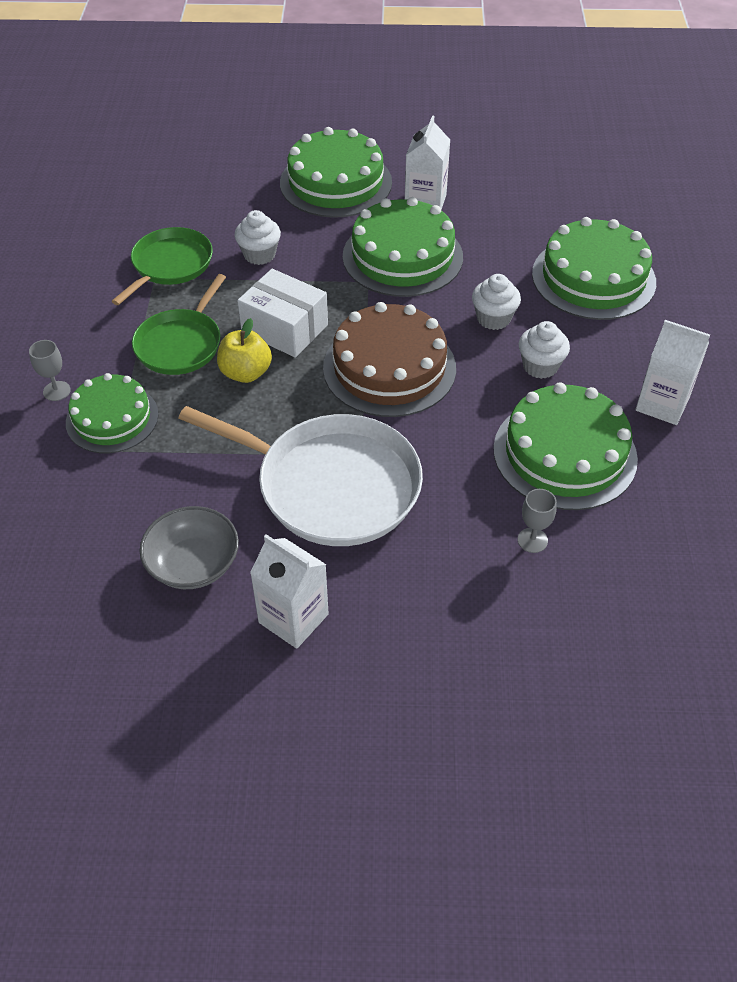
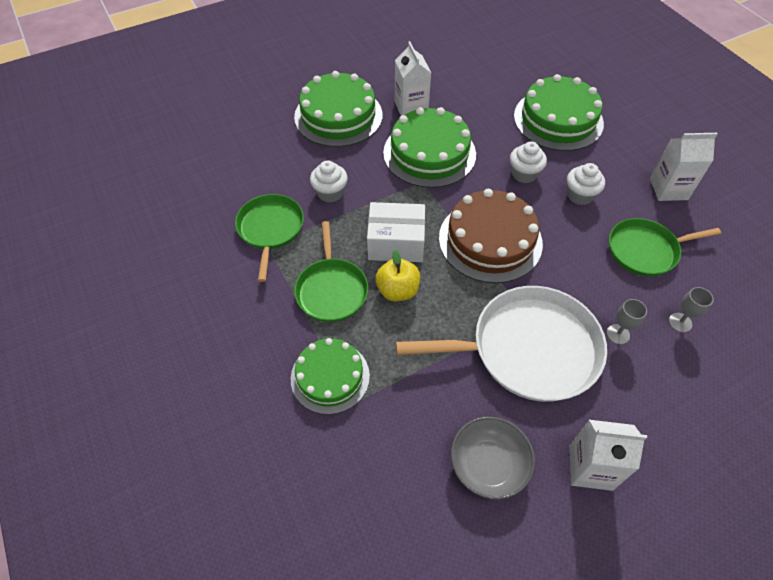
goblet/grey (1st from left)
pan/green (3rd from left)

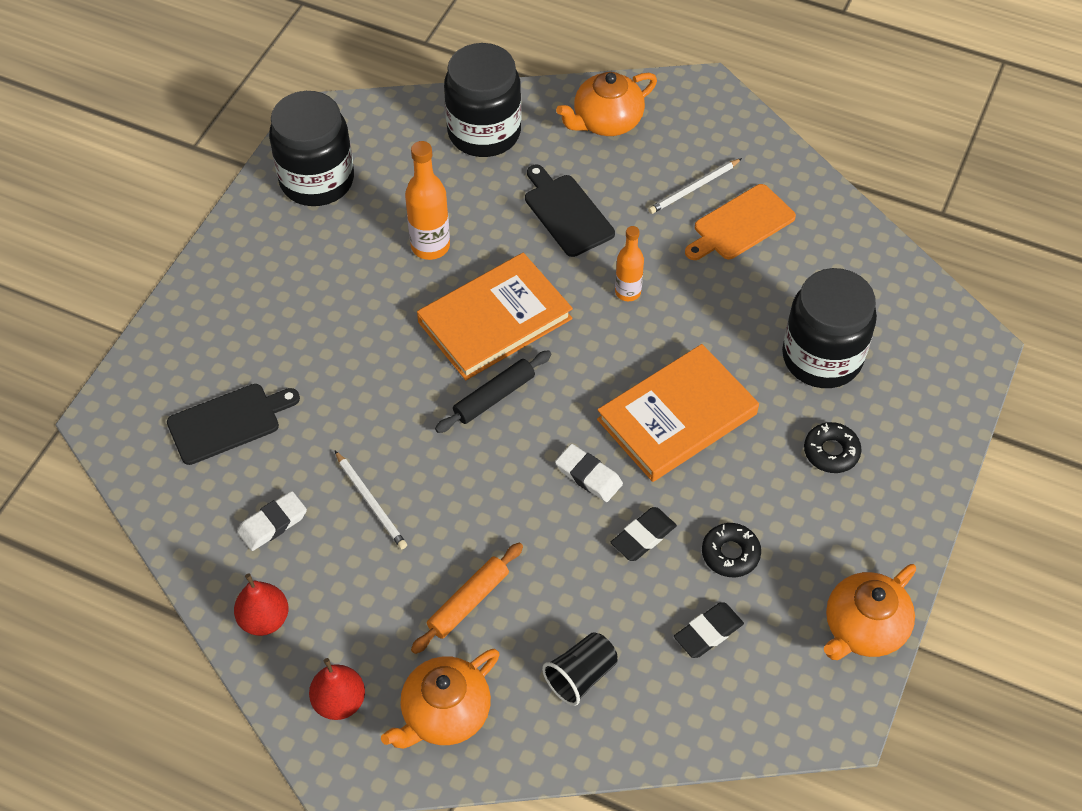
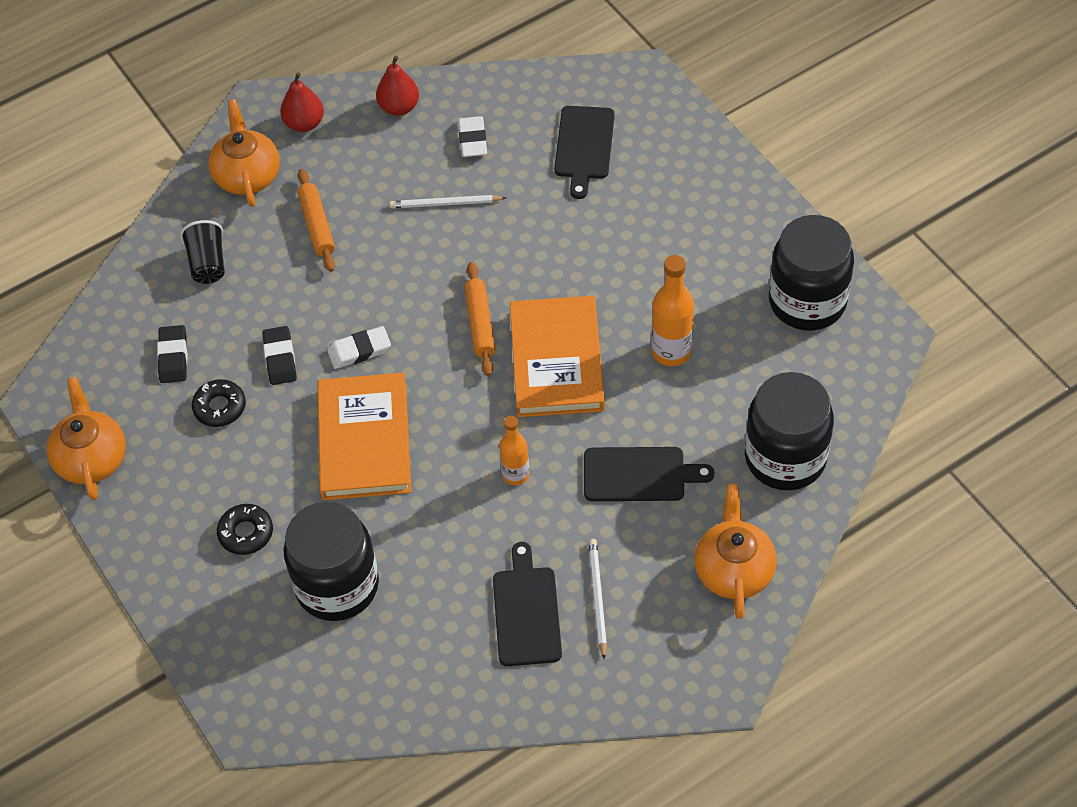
cutting board/black (1st from left)
rolling pin/orange (2nd from left)

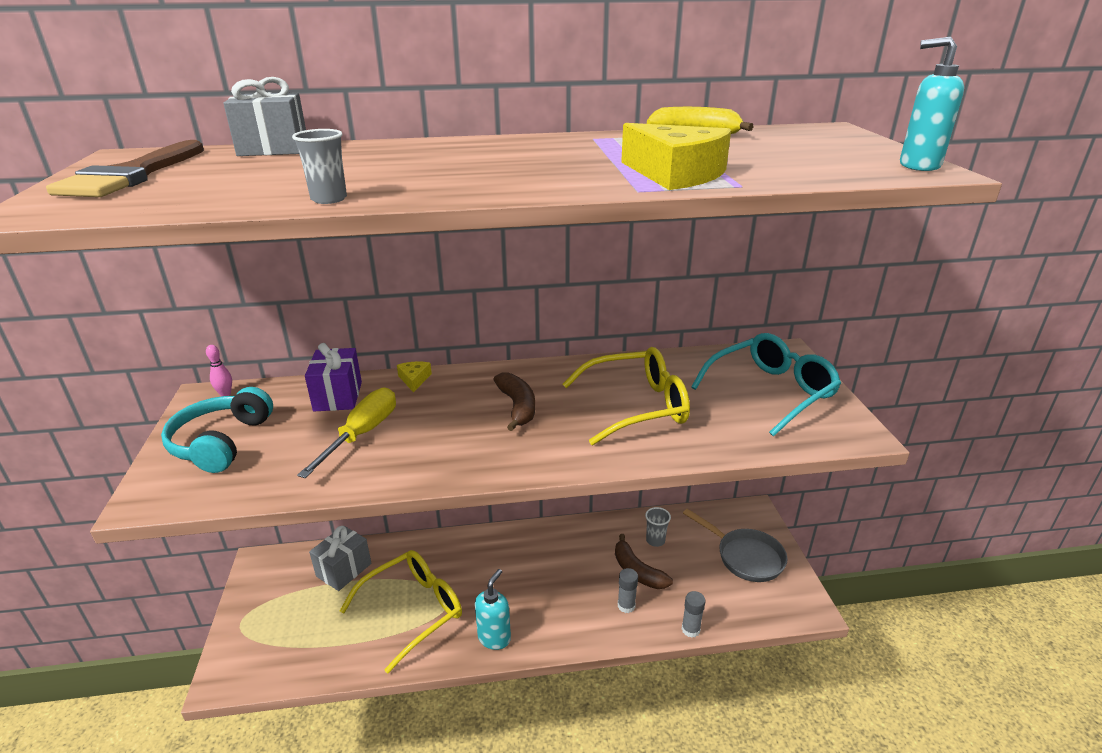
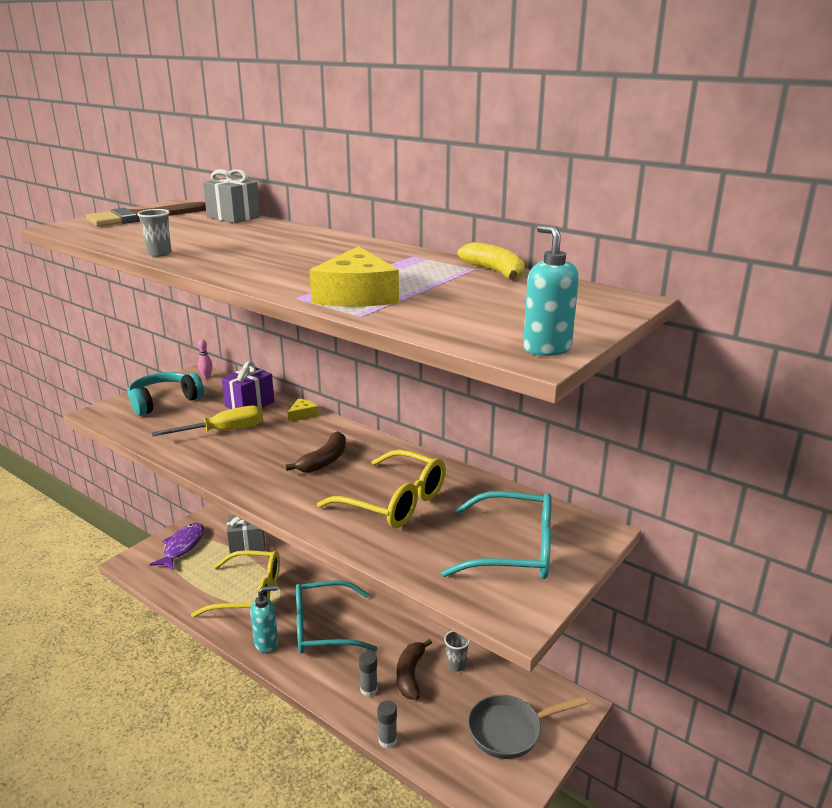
pan/grey
fish/purple
glasses/turquoise (1st from left)

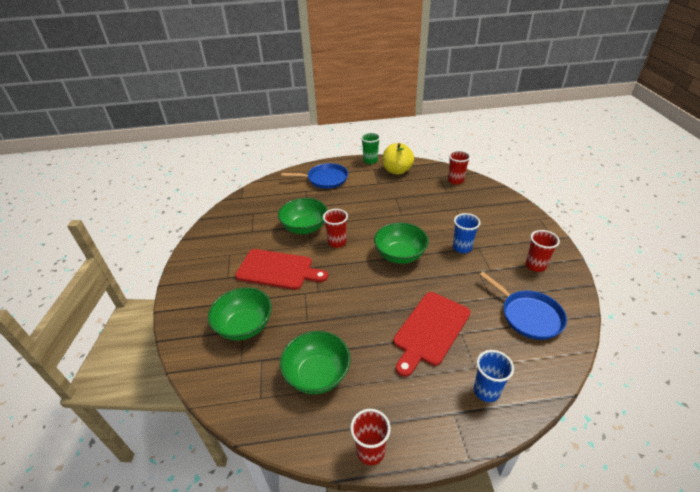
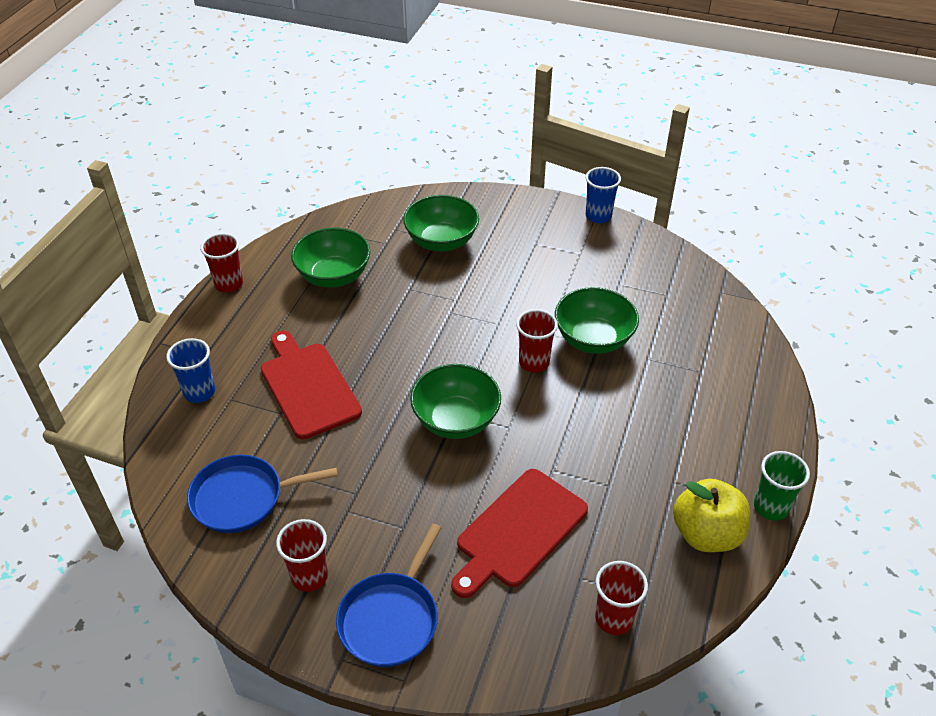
pan/blue (2nd from left)
cup/blue (2nd from left)
cutting board/red (2nd from left)

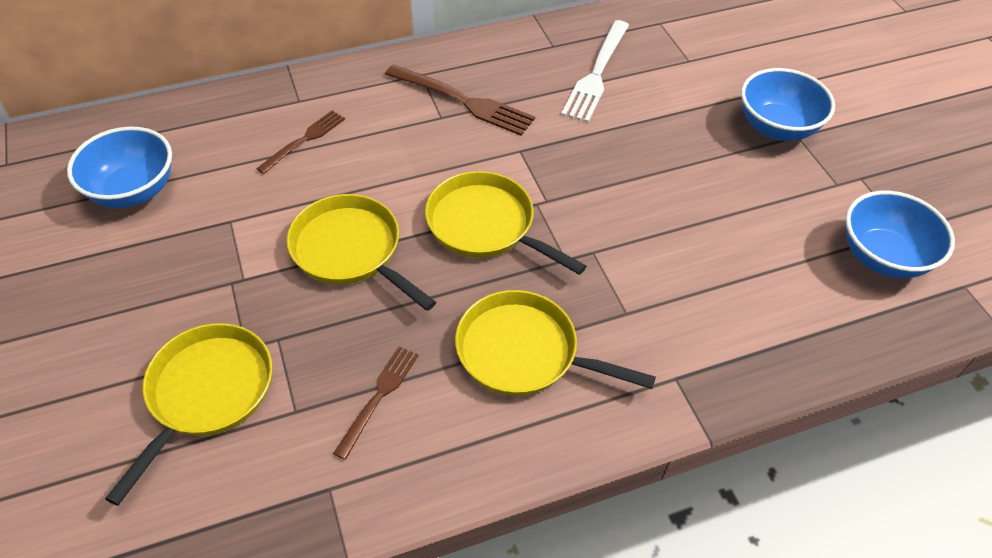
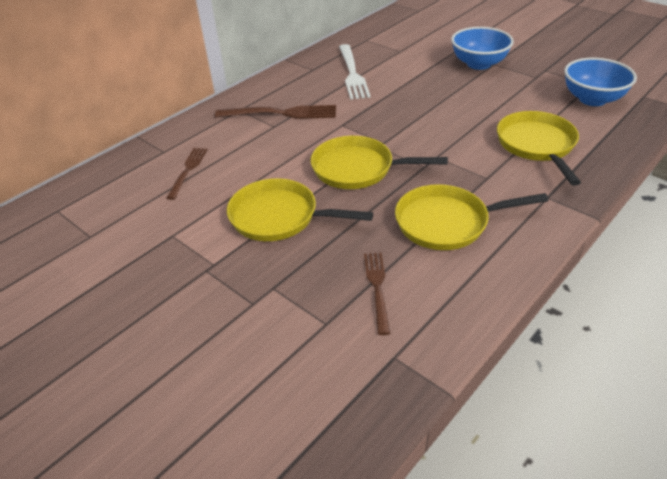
bowl/blue (1st from left in the first image)
pan/yellow (4th from left)

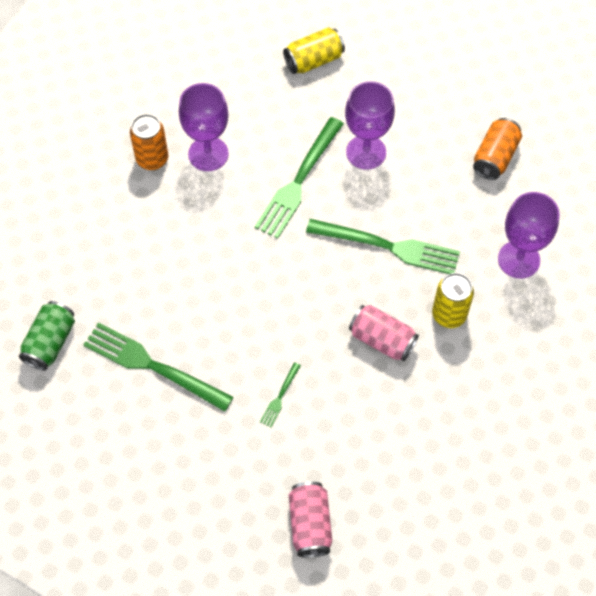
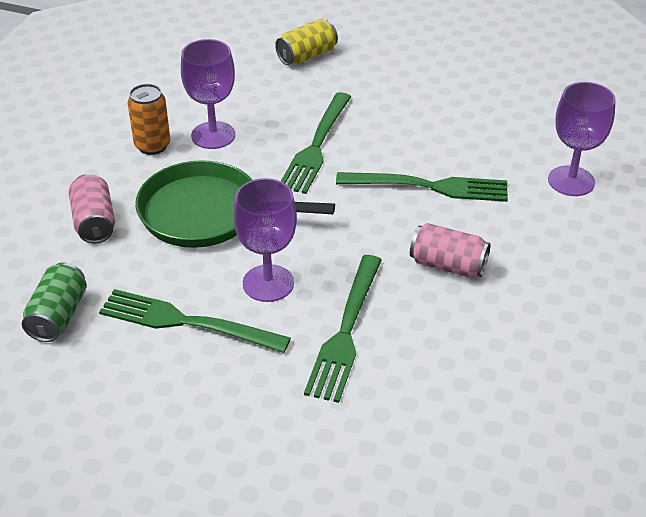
goblet/purple (2nd from left)
can/orange (2nd from left in the first image)
can/yellow (2nd from left in the first image)
fork/green (3rd from left)
can/pink (1st from left)
pan/green

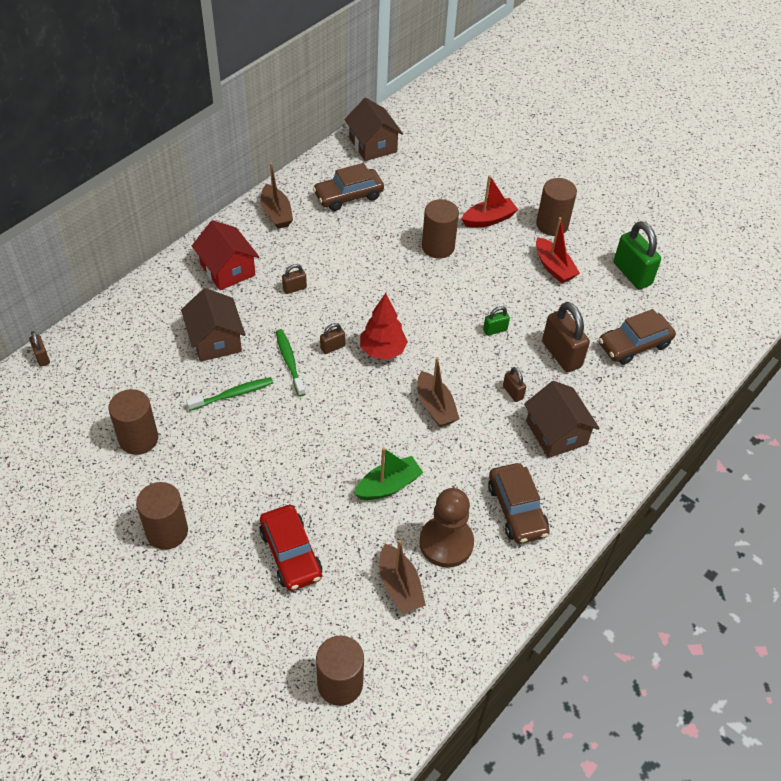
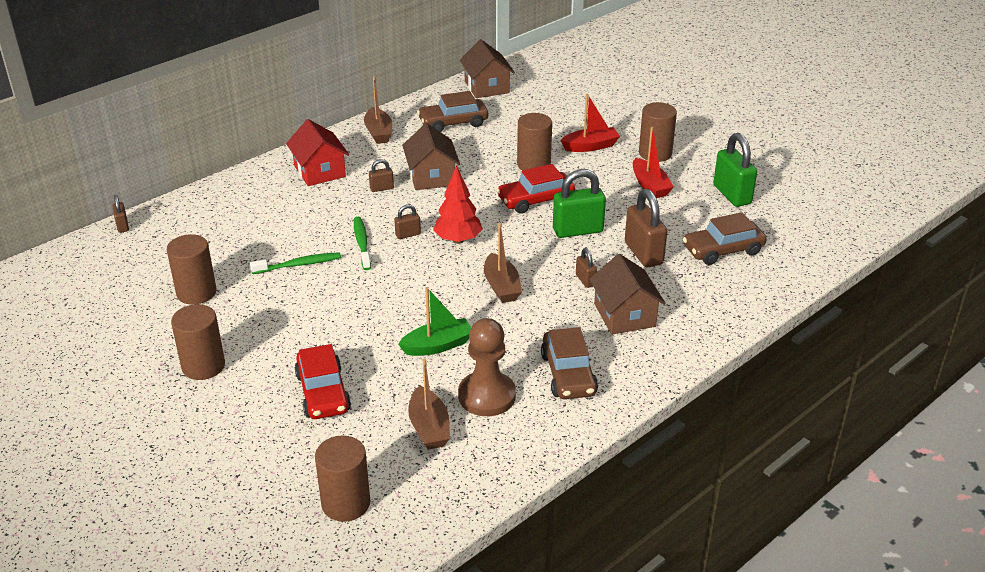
house/brown (1st from left)
padlock/green (1st from left)
car/red (2nd from left)

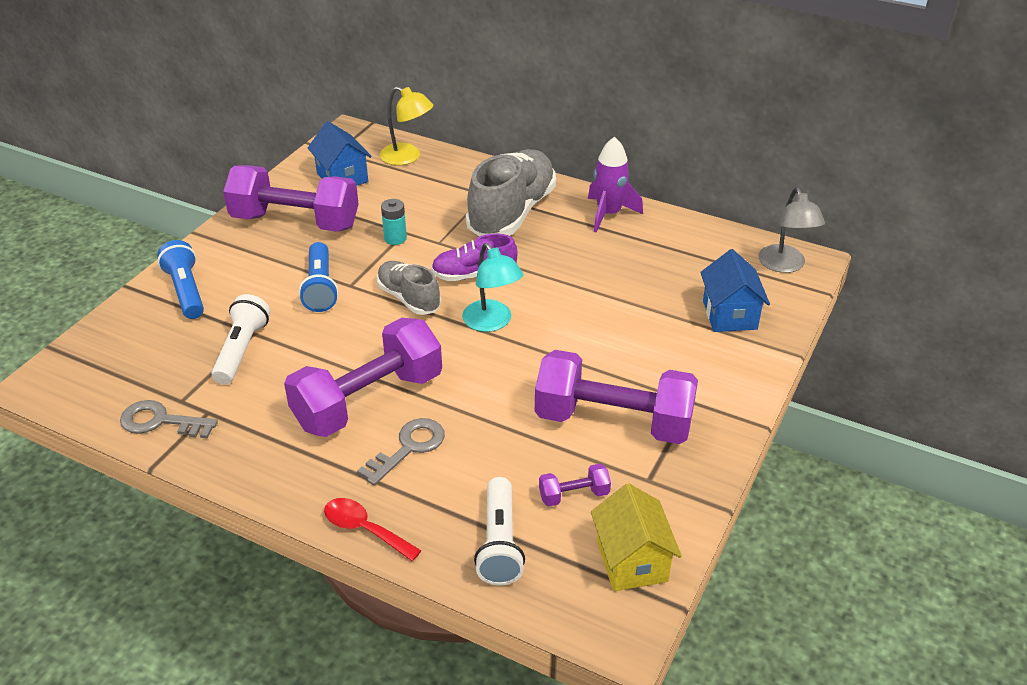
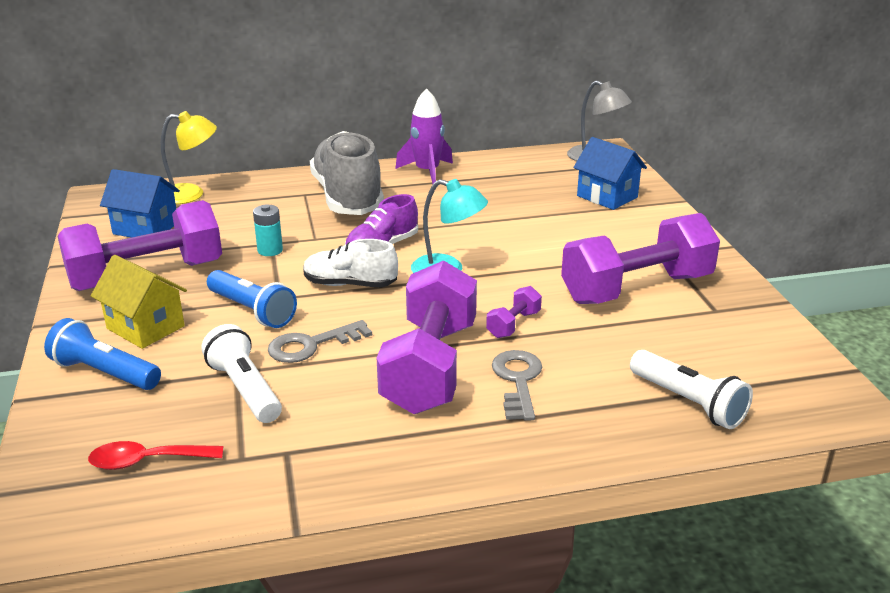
shoe/white
key/grey (1st from left)
dumbbell/purple (3rd from left)
house/yellow
spoon/red

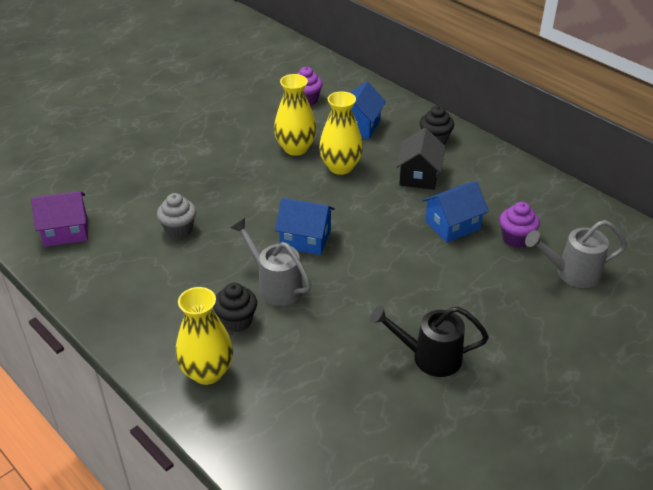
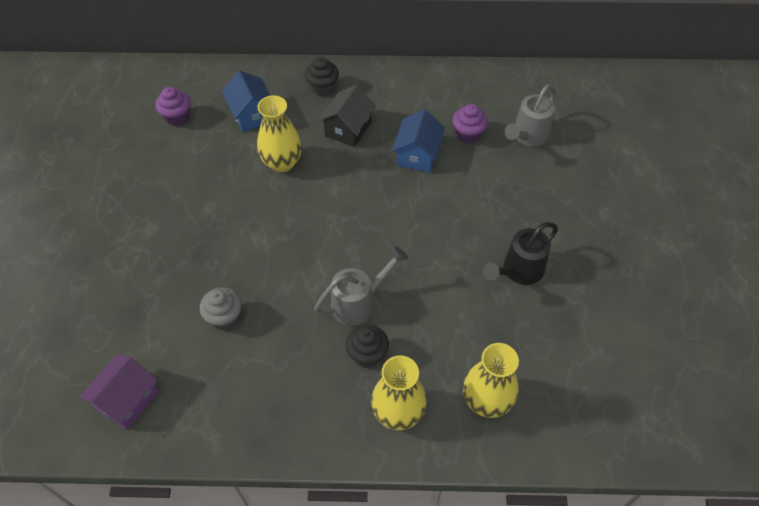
vase/yellow (3rd from left)
house/black
house/blue (1st from left in the first image)
watering can/grey (1st from left)

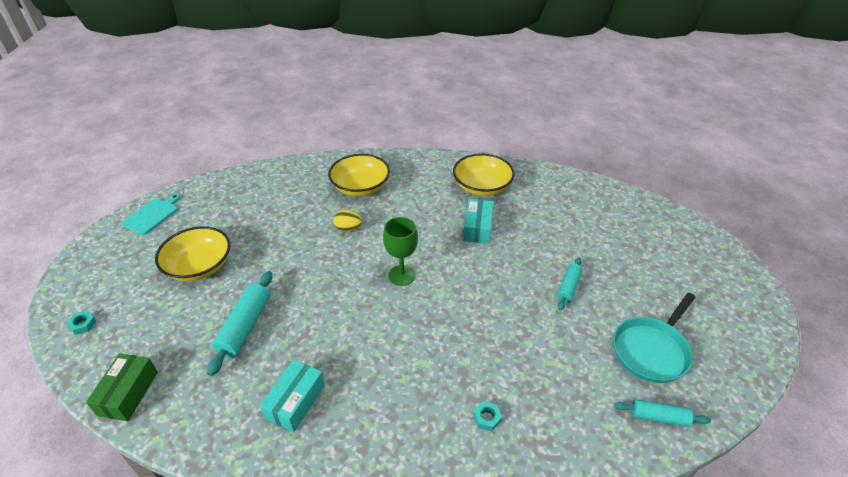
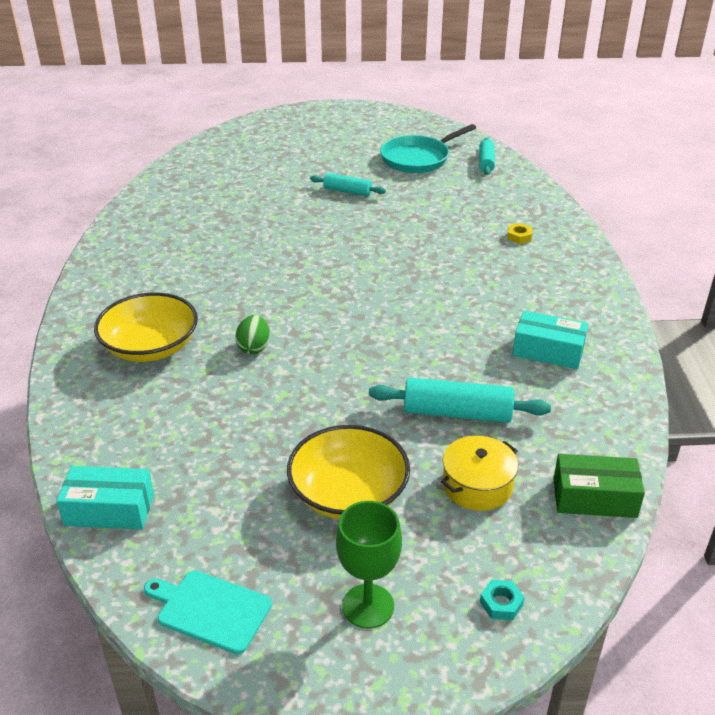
bowl/yellow (3rd from left in the first image)
box/turquoise (1st from left)
egg/green
goblet/green
pan/turquoise
nut/yellow
pot/yellow

